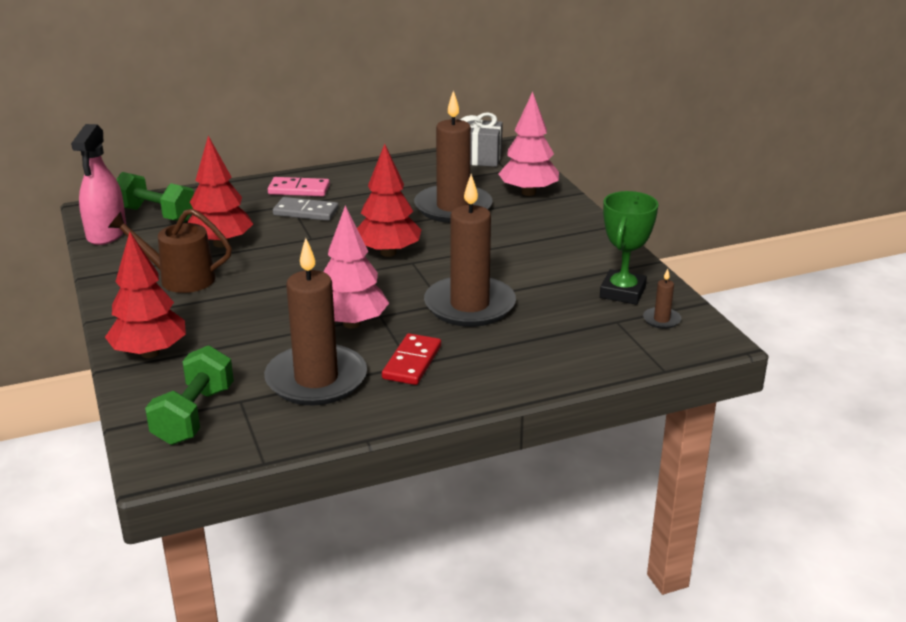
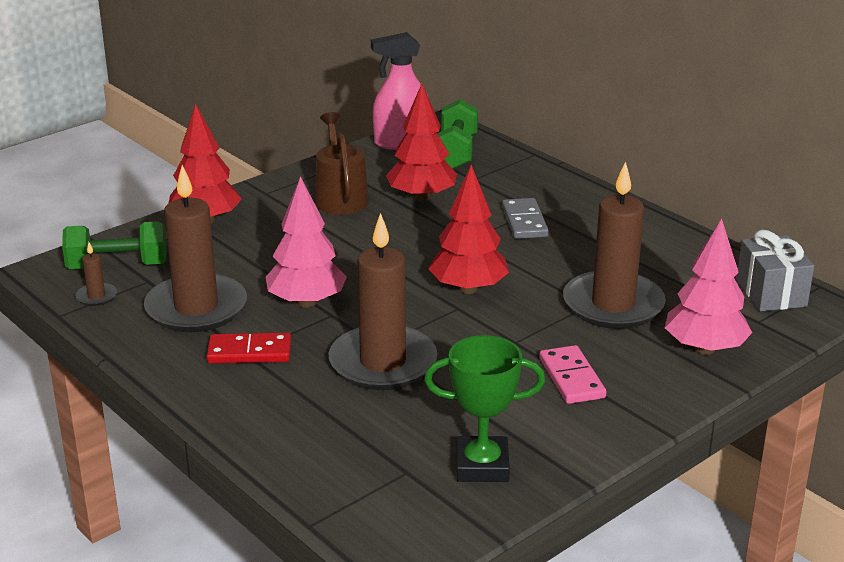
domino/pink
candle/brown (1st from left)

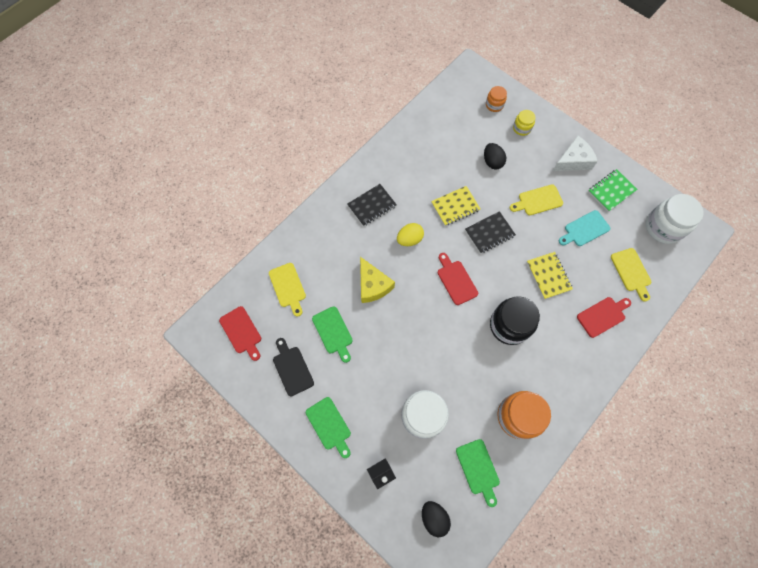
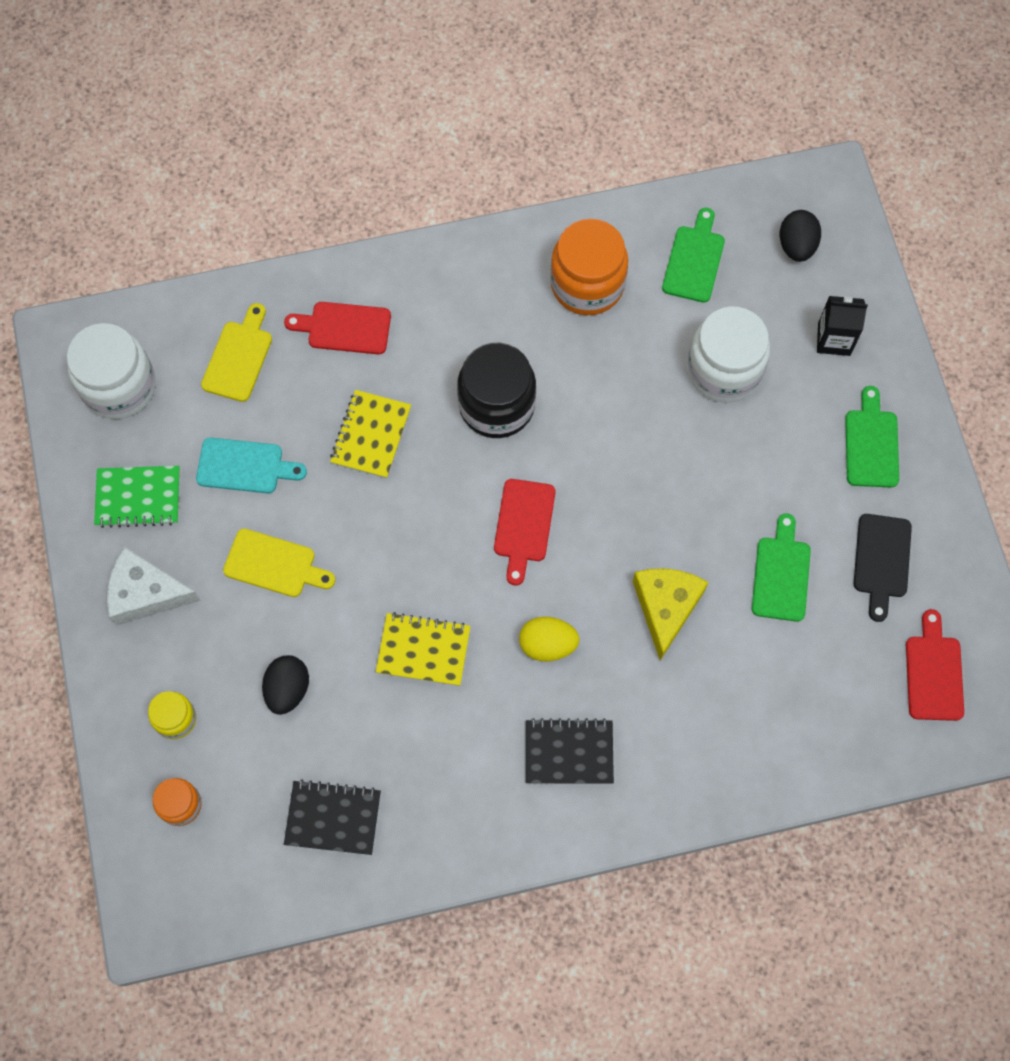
notebook/black (1st from left)
cutting board/yellow (1st from left in the first image)

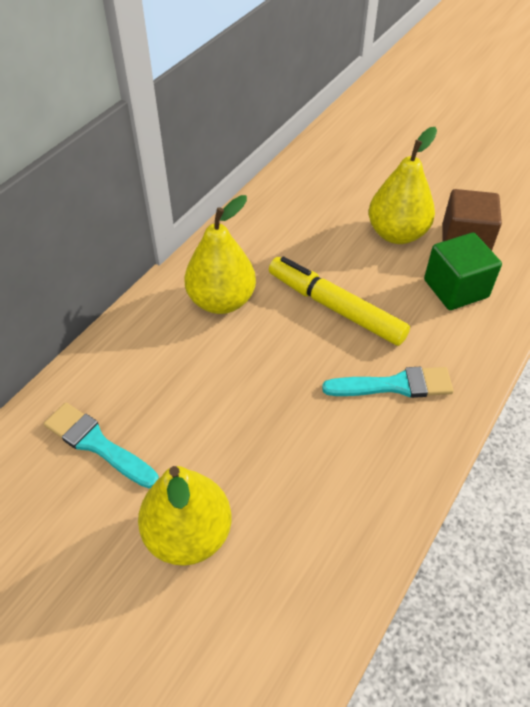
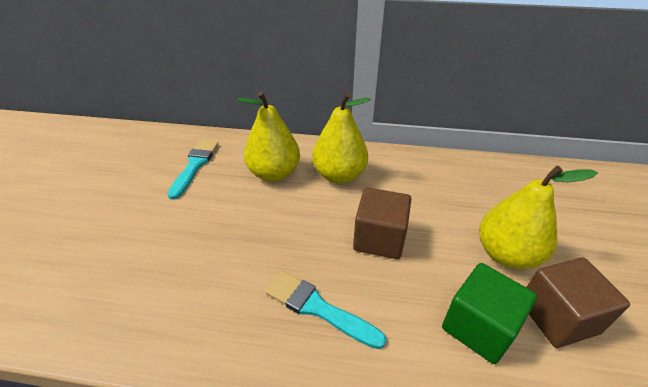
cube/brown (1st from left)
brush/turquoise (2nd from left)
pear/yellow (1st from left)

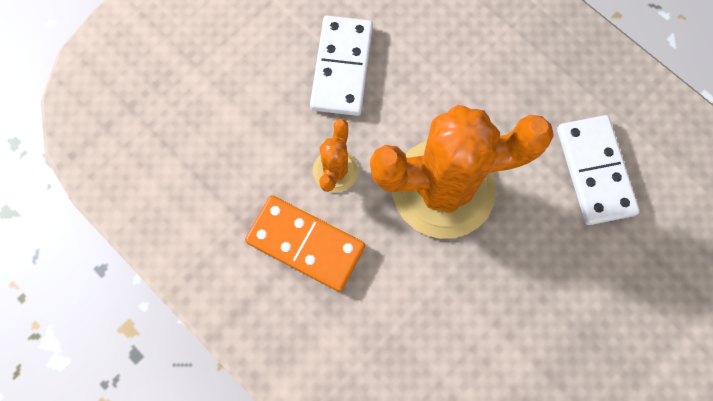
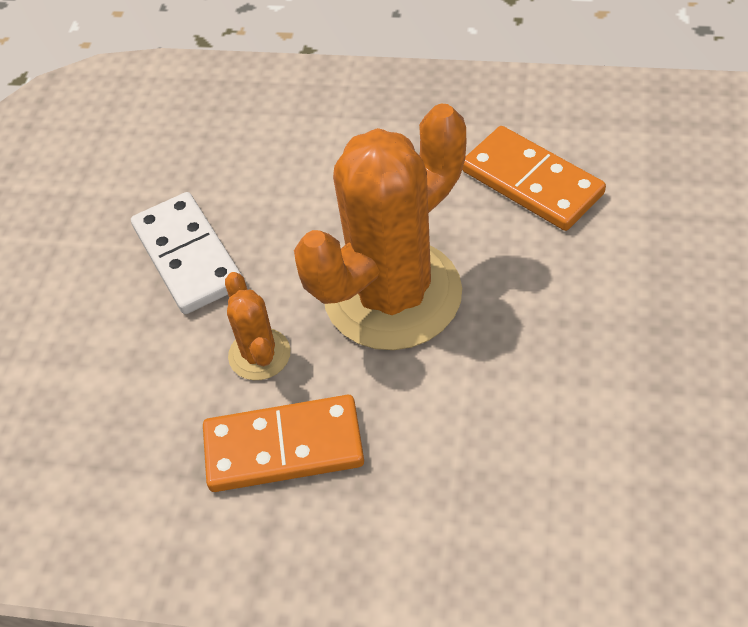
domino/orange (2nd from left)

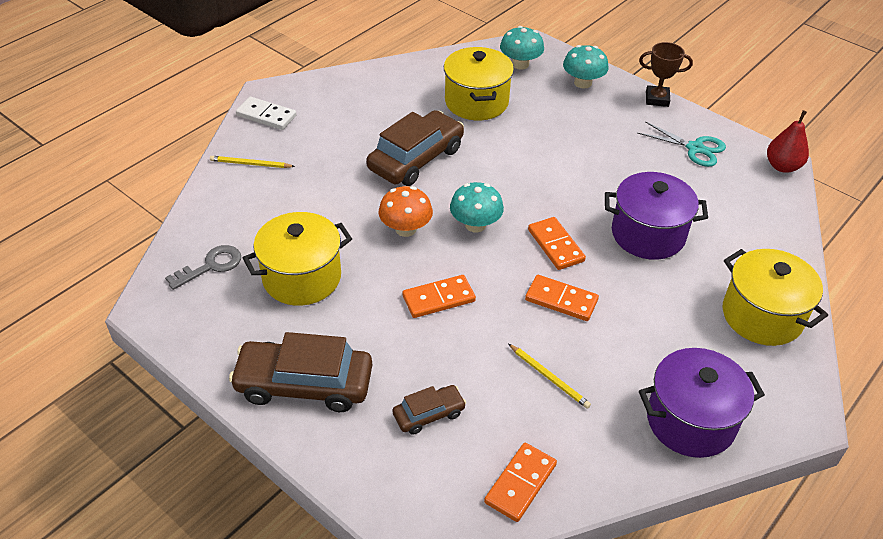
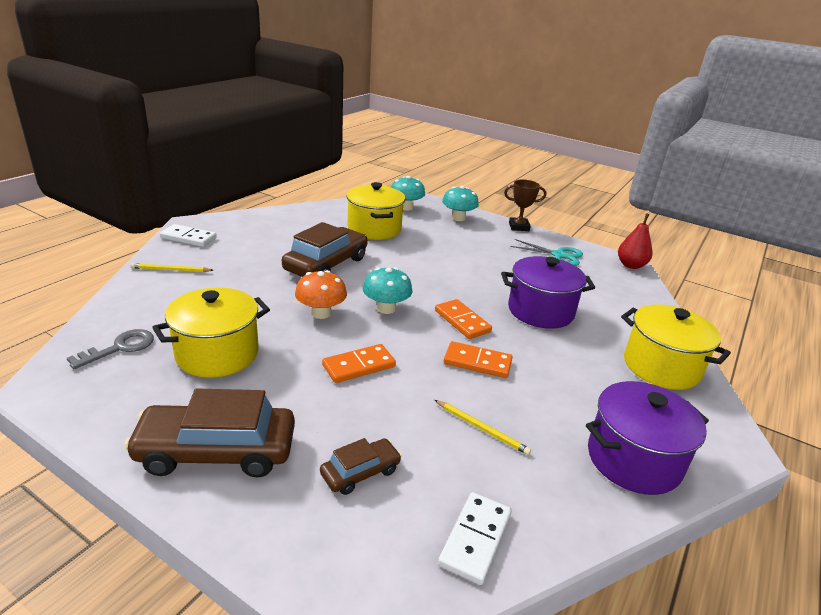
domino/white (2nd from left)

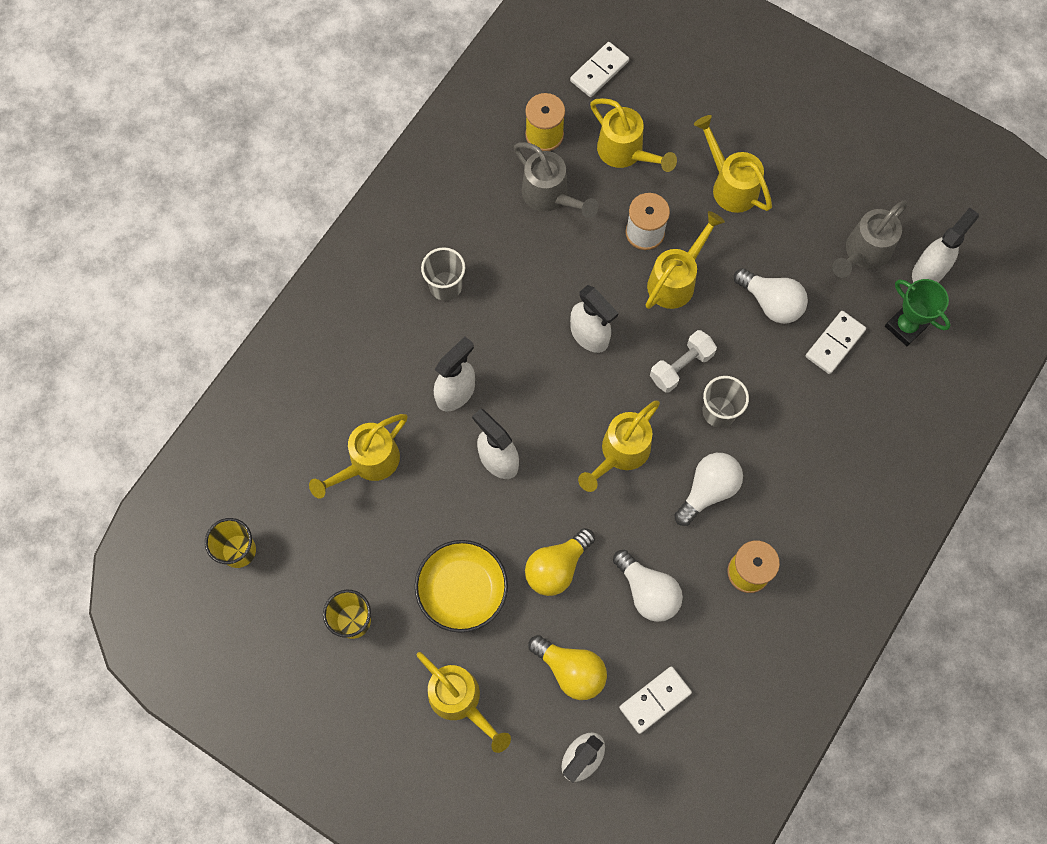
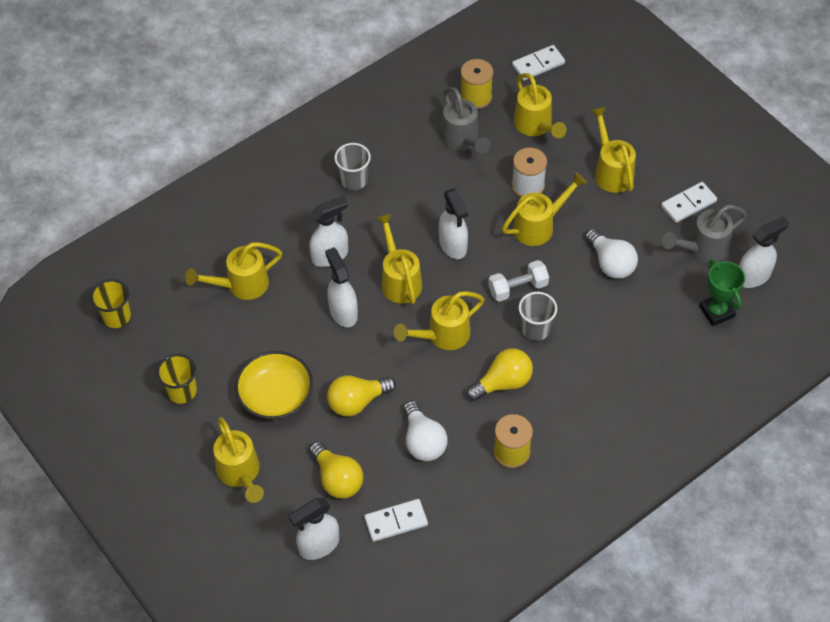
domino/white (3rd from left)
light bulb/yellow (3rd from left)
watering can/yellow (3rd from left)

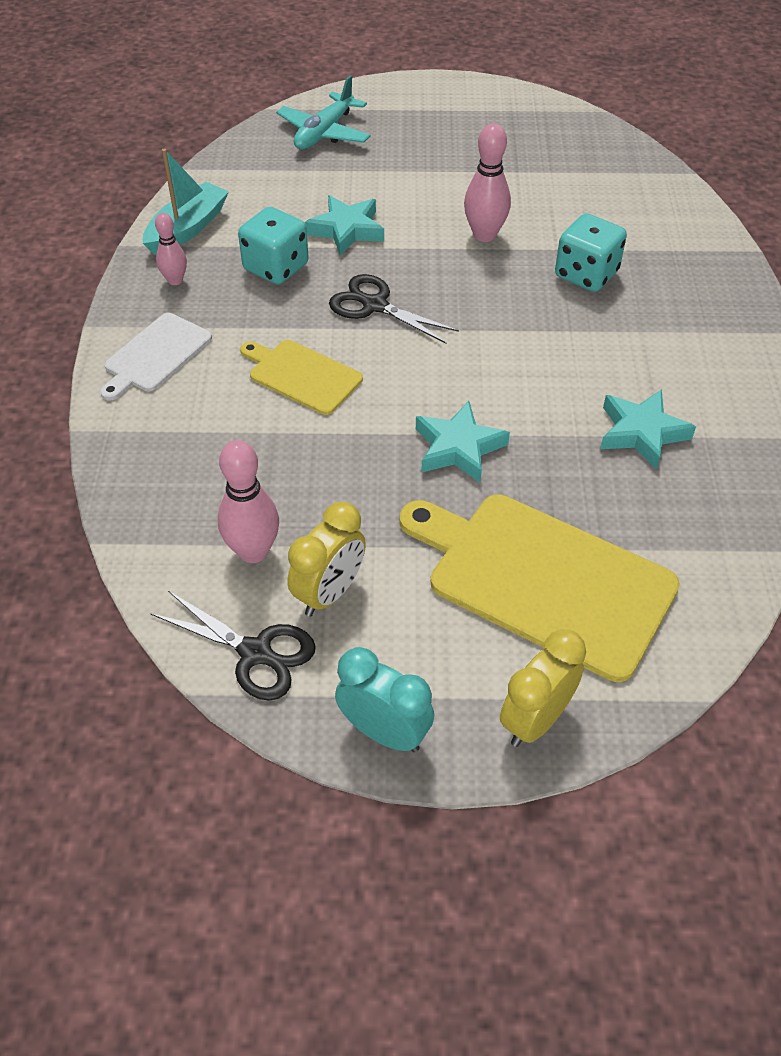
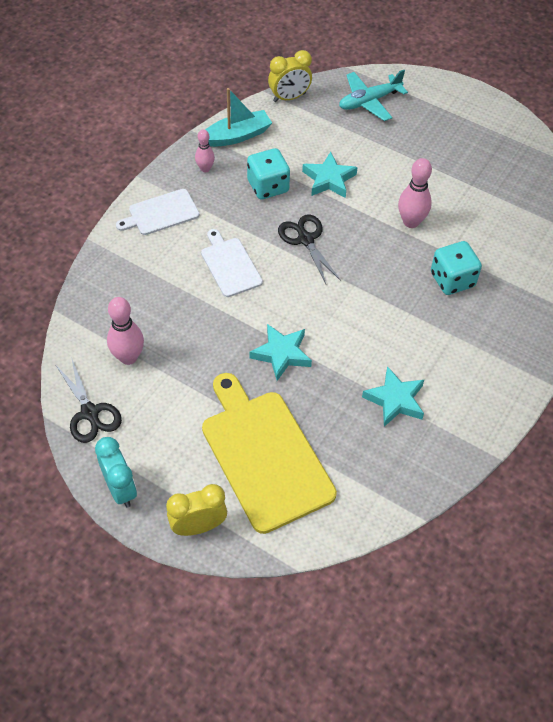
cutting board/white (2nd from left)
clock/yellow (2nd from left)

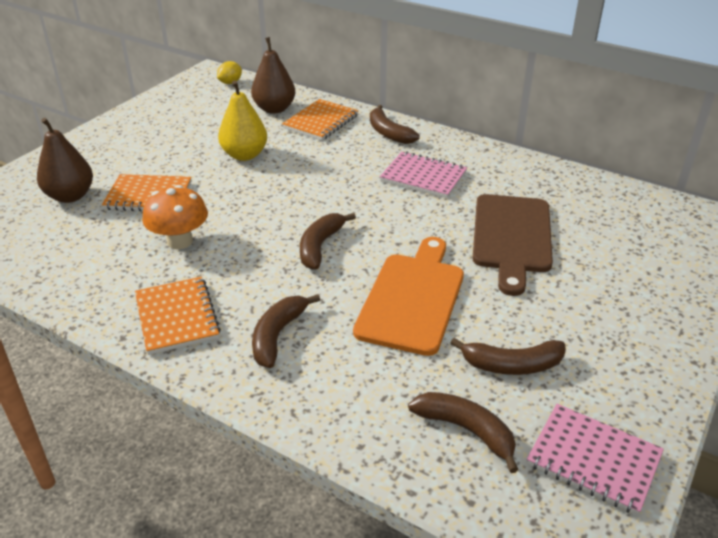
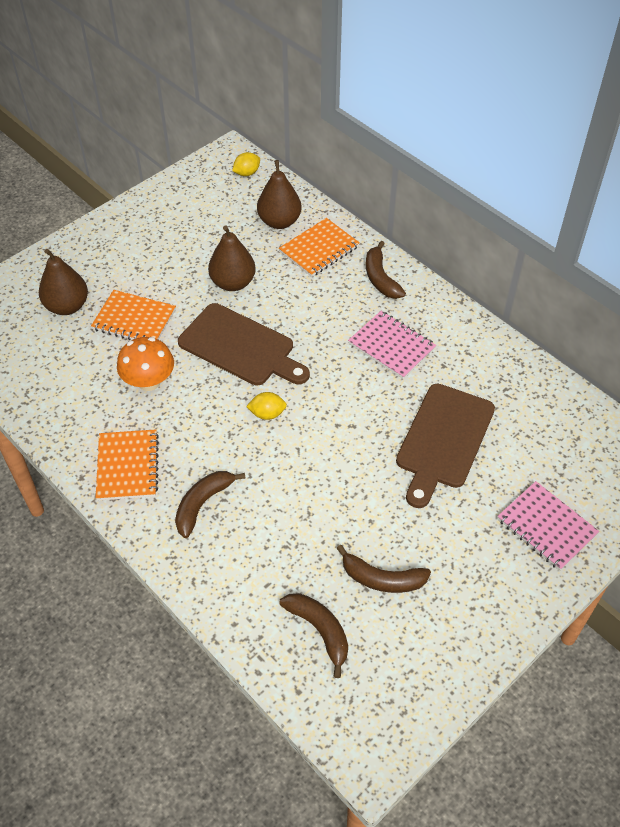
pear/brown (2nd from left)
lemon/yellow (2nd from left)
cutting board/orange
notebook/pink (2nd from left)
cutting board/brown (1st from left)

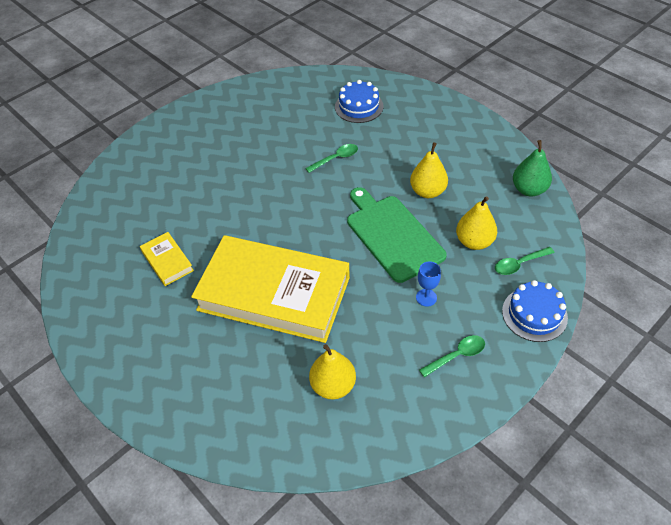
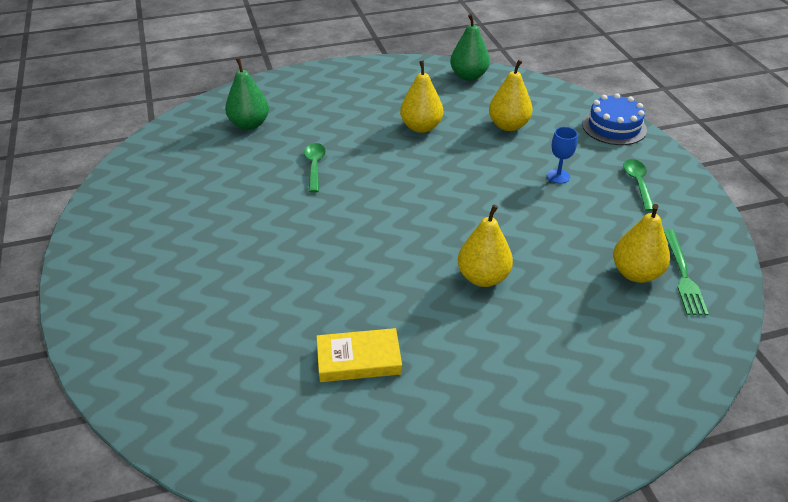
pear/green (1st from left)
cutting board/green
pear/yellow (2nd from left)
spoon/green (3rd from left in the first image)
fork/green

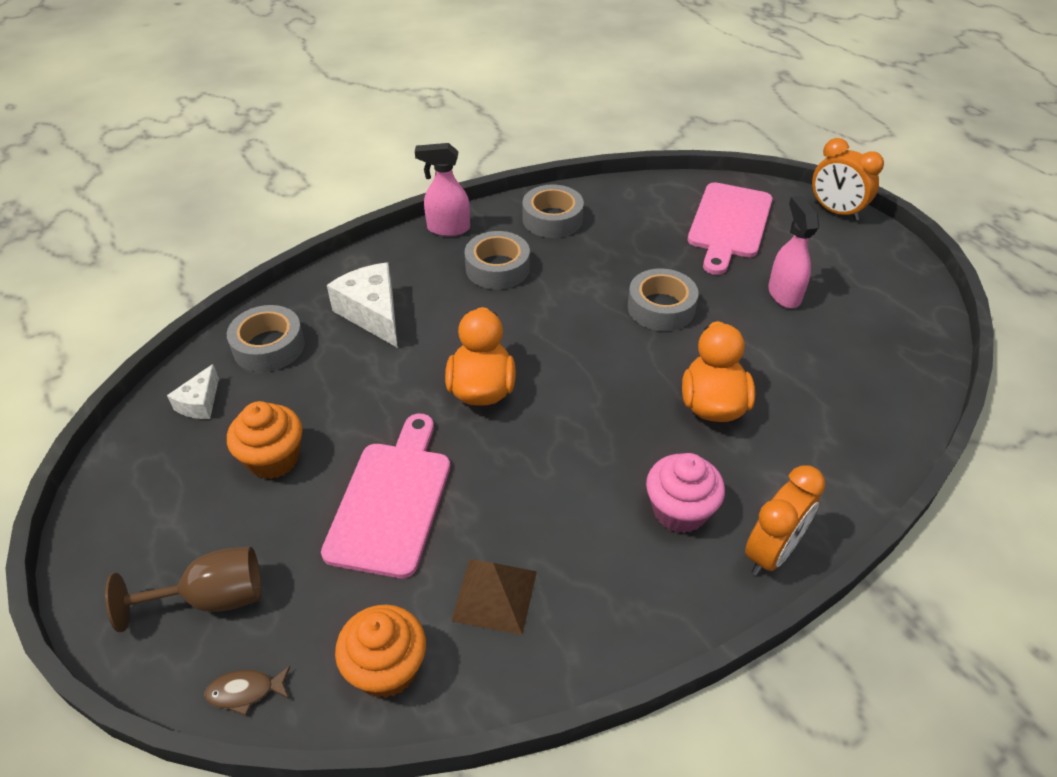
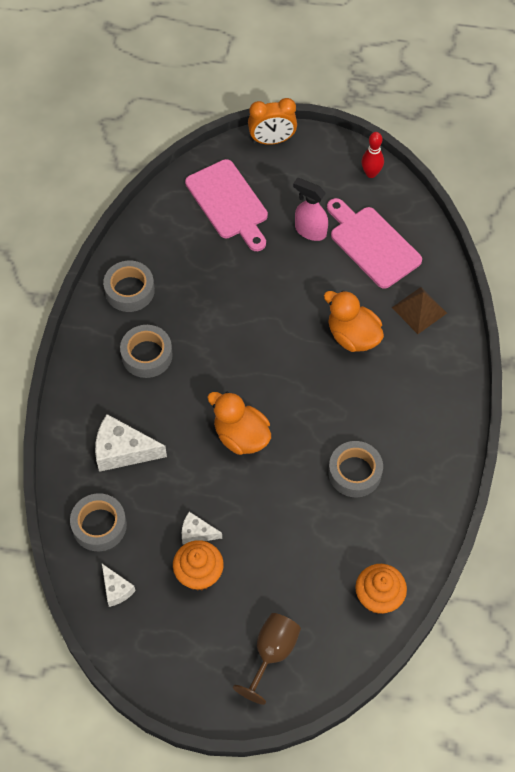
spray bottle/pink (1st from left in the first image)
tape/grey (4th from left)
cutting board/pink (2nd from left)
cupcake/pink
clock/orange (1st from left in the first image)
pyramid/brown
fish/brown
bowling pin/red
cheese/white (3rd from left)

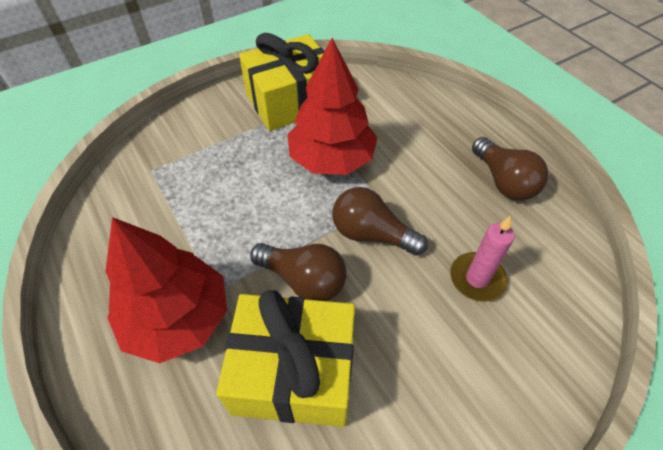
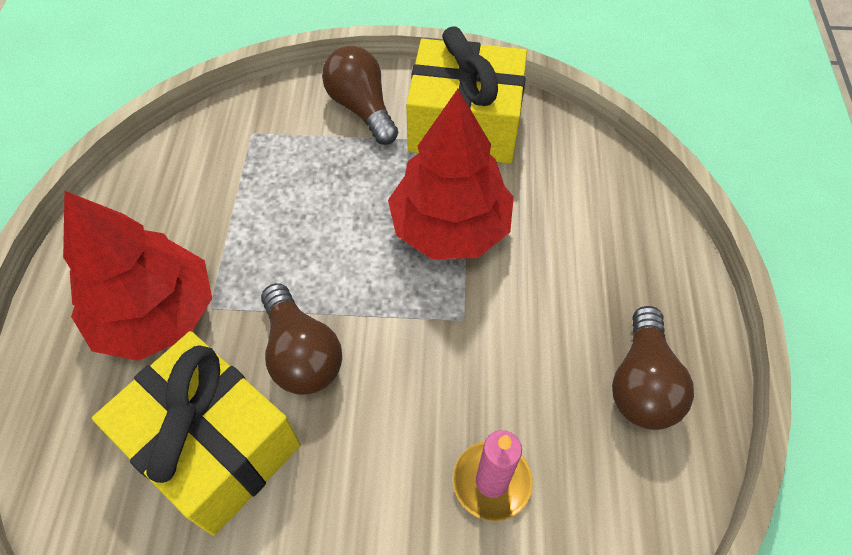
light bulb/brown (2nd from left)

